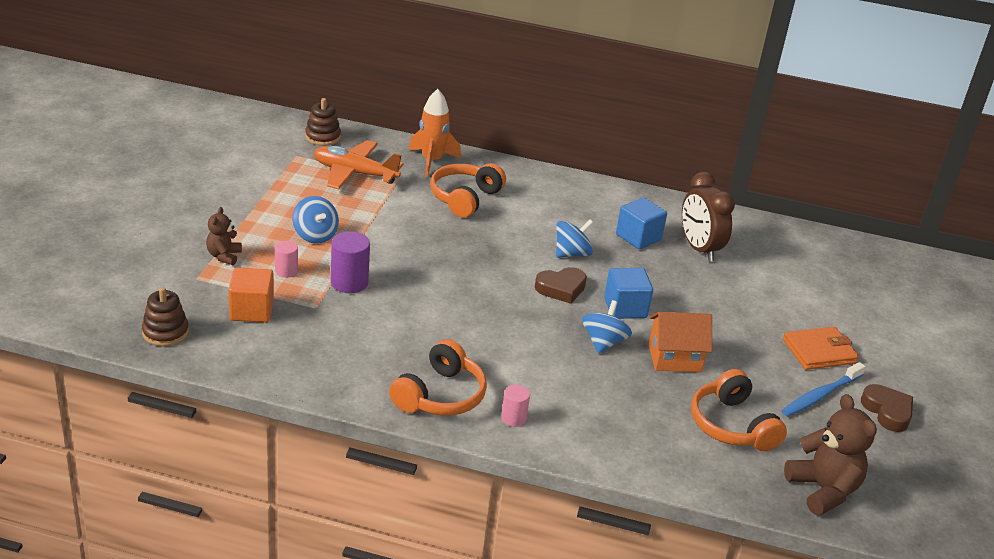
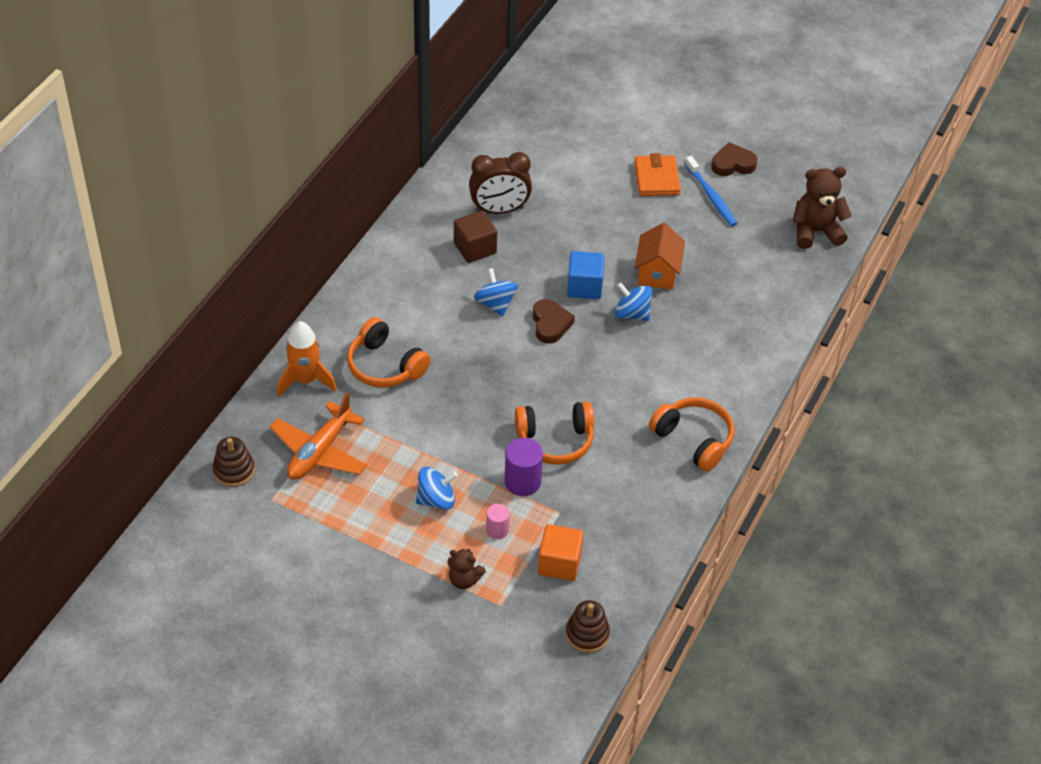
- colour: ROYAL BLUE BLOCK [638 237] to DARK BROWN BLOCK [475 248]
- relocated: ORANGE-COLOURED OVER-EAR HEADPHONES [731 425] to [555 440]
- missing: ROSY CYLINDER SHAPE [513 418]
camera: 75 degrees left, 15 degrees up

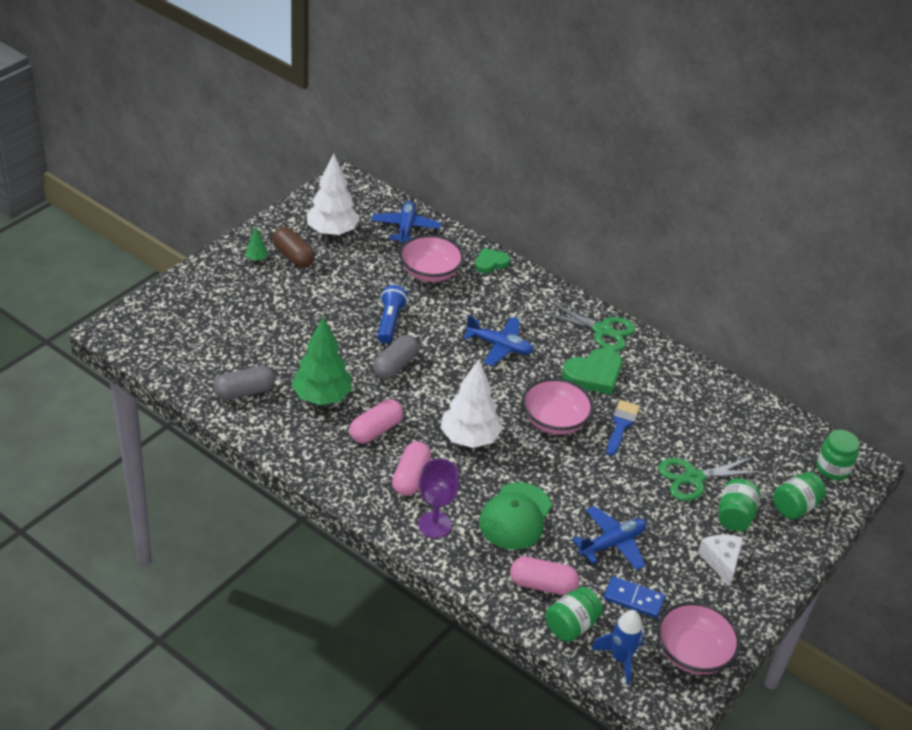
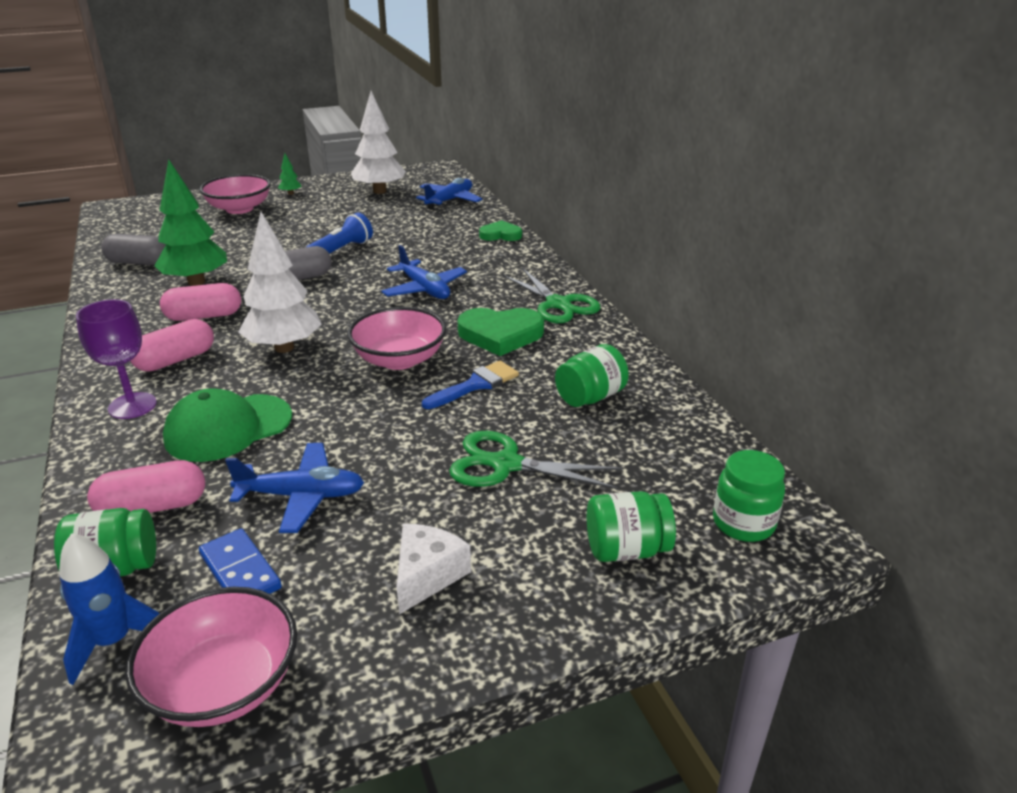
- missing: DARK BROWN PILL SHAPE [293 256]
- relocated: ROSY SERVING BOWL [430 272] to [239 209]
- relocated: LEAF-GREEN PRESERVE JAR [734 516] to [590 397]
- spun: ROSY PILL SHAPE [542 585] = [153 507] 60 degrees counterclockwise
camera: 35 degrees right, 10 degrees down

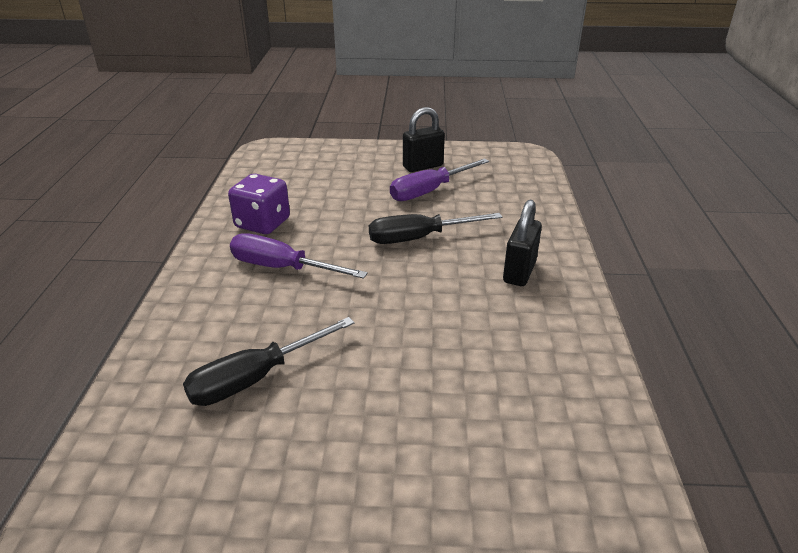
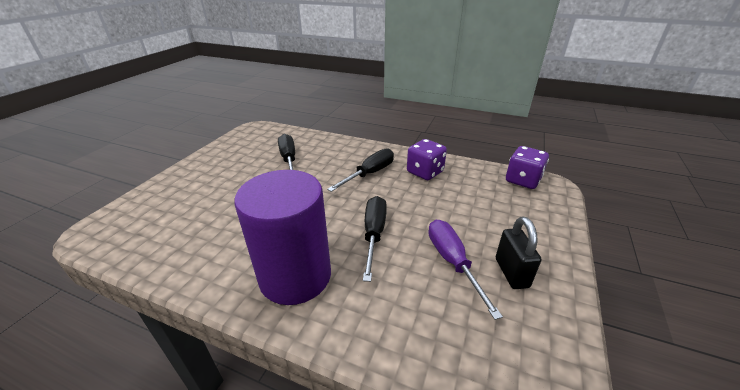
- exchanged: BLACK SMALL LOCK [519 272] to ROYAL PURPLE CYLINDER SHAPE [295 276]
- colour: ROYAL PURPLE SCREWDRIVER [282 268] to BLACK SCREWDRIVER [369 174]
- appeared: ROYAL PURPLE DICE [522 180]
camera: 110 degrees right, 0 degrees up

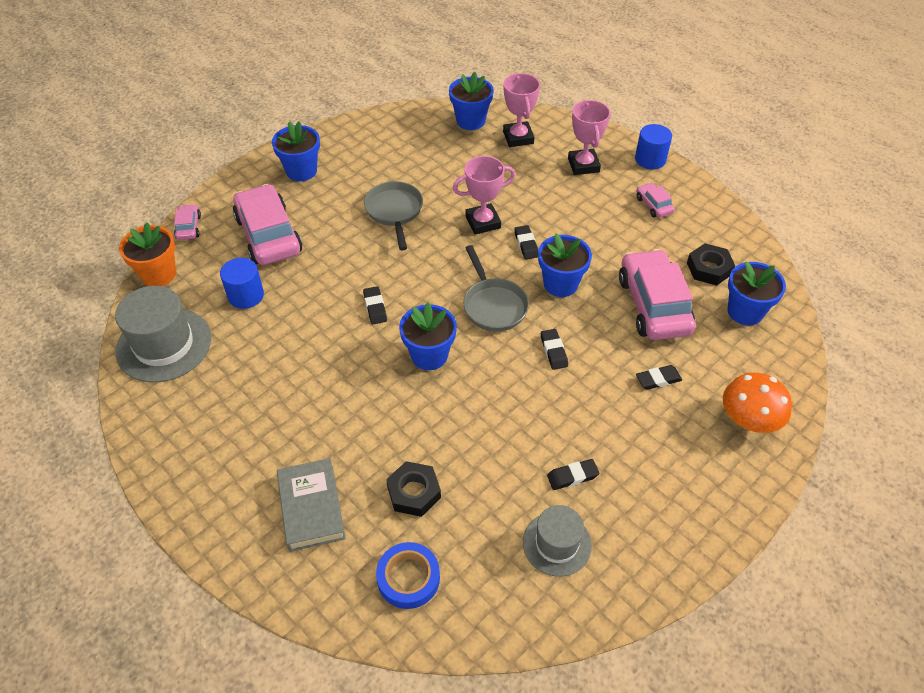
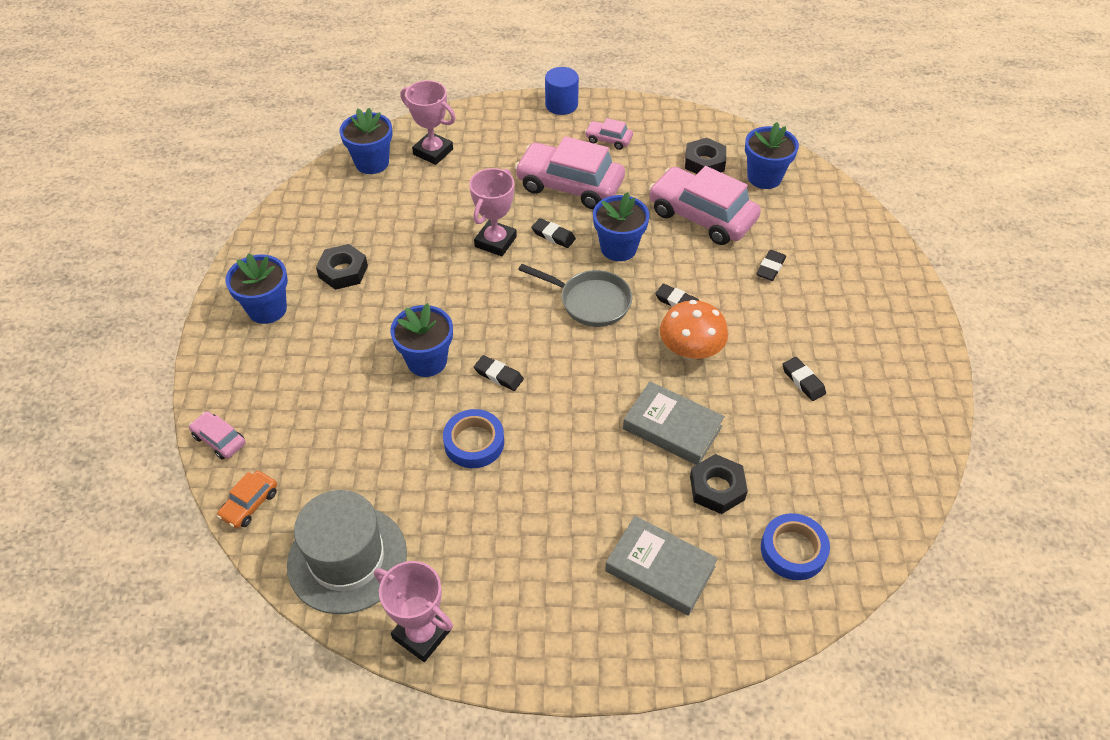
- relocated: ROSY AWARD CUP [583 165] to [422 634]
- missing: ASH-GREY SKILLET [394 212]
- relocated: ROSY TOY CAR [268 235] to [569 185]
- exchanged: ORANGE-COLOURED FLOWER POT [159 274] to ORANGE-COLOURED TOY CAR [250 504]
- missing: ROYAL BLUE CYLINDER SHAPE [246 295]
- relocated: ROYAL BLUE FLOWER POT [429 355] to [427 361]
- relocated: ORANGE-COLOURED FUNGUS [748 420] to [690 350]
- spun: BLACK ERASER [572 476] = [803 381] 60 degrees counterclockwise
- missing: ASH-GREY TOP HAT [557 544]
- appeared: BLACK HEXAGON NUT [343 271]
- appeared: ASH-GREY BOOK [672 427]
- appeared: ROYAL BLUE STICKY TAPE [474 442]
camera: 45 degrees left, 0 degrees up

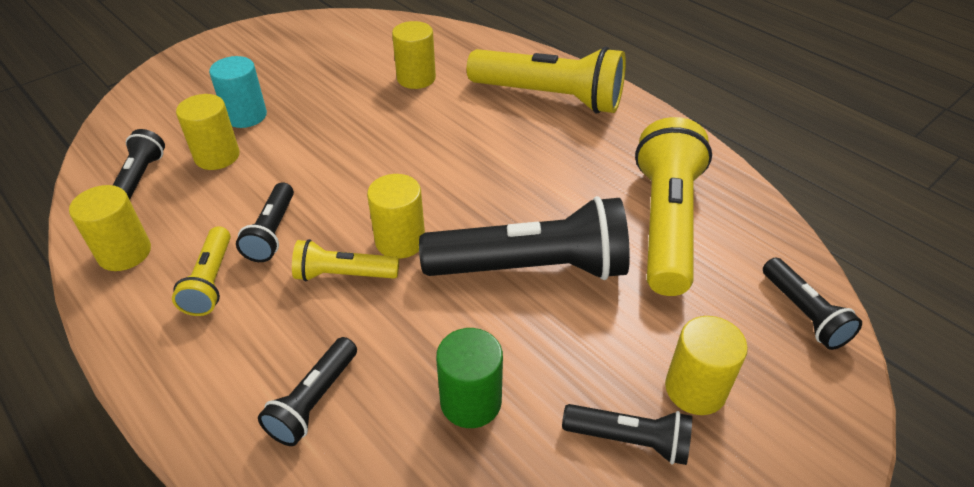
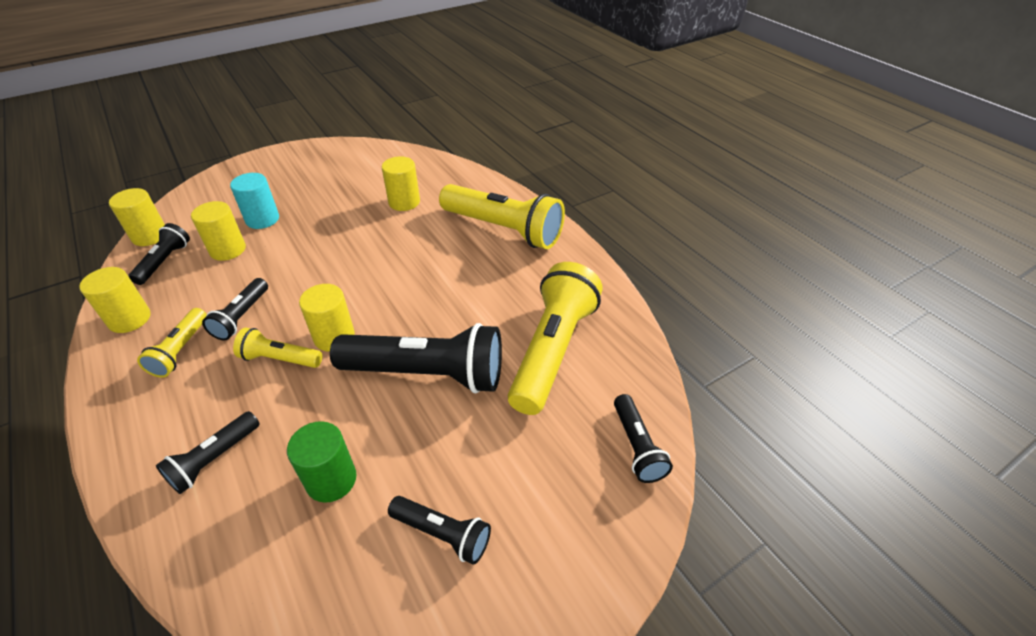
- relocated: YELLOW CYLINDER SHAPE [695 389] to [150 236]
camera: 10 degrees right, 0 degrees up

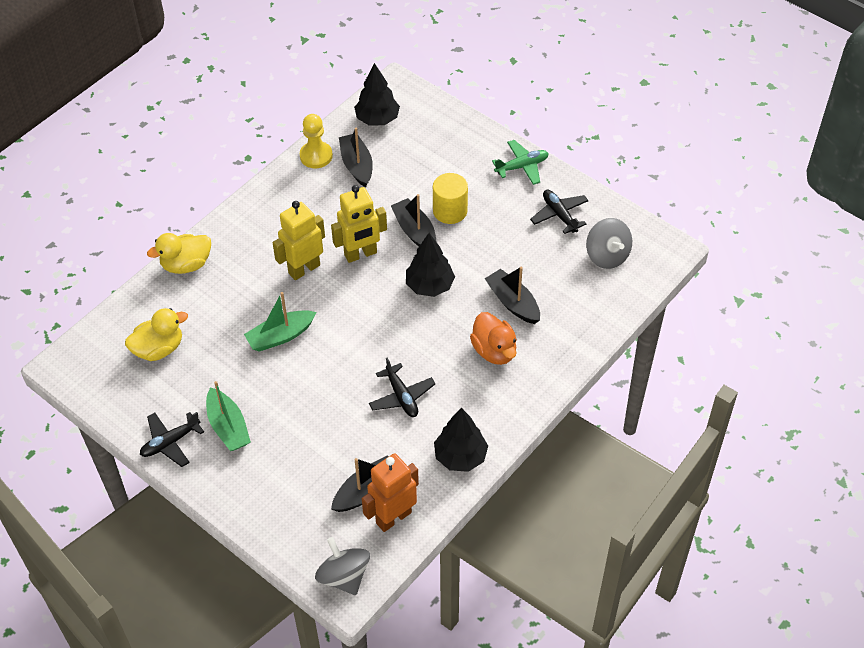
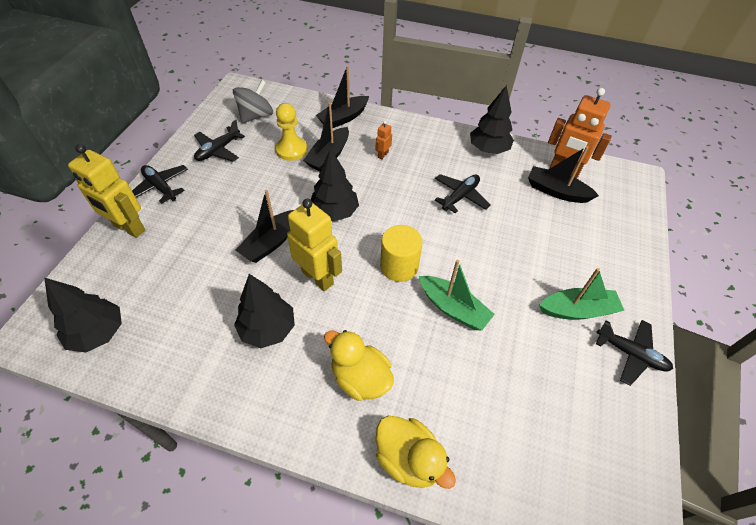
- relocated: YELLOW CHESS PAWN [316 156] to [291 150]
- relocated: BLACK SAILBOAT [357 165] to [343 118]
- colour: LEAF-GREEN PLANE [522 166] to BLACK PLANE [160 187]
- relocated: YELLOW CYLINDER SHAPE [450 211] to [399 266]
- relocated: YELLOW TOY ROBOT [304 269] to [129 228]
- relocated: YELLOW RUBBER DUCK [159 349] to [360 378]
- exchanged: ORANGE-COLOURED RUBBER DUCK [494 351] to ORANGE-COLOURED TOY ROBOT [383 155]
- spun: LEAF-GREEN SAILBOAT [228 427] = [577 310] 45 degrees clockwise
- missing: ASH-GREY WHIRLIGIG [344 576]
- appeared: BLACK FIR TREE [268 329]
camera: 115 degrees left, 0 degrees up

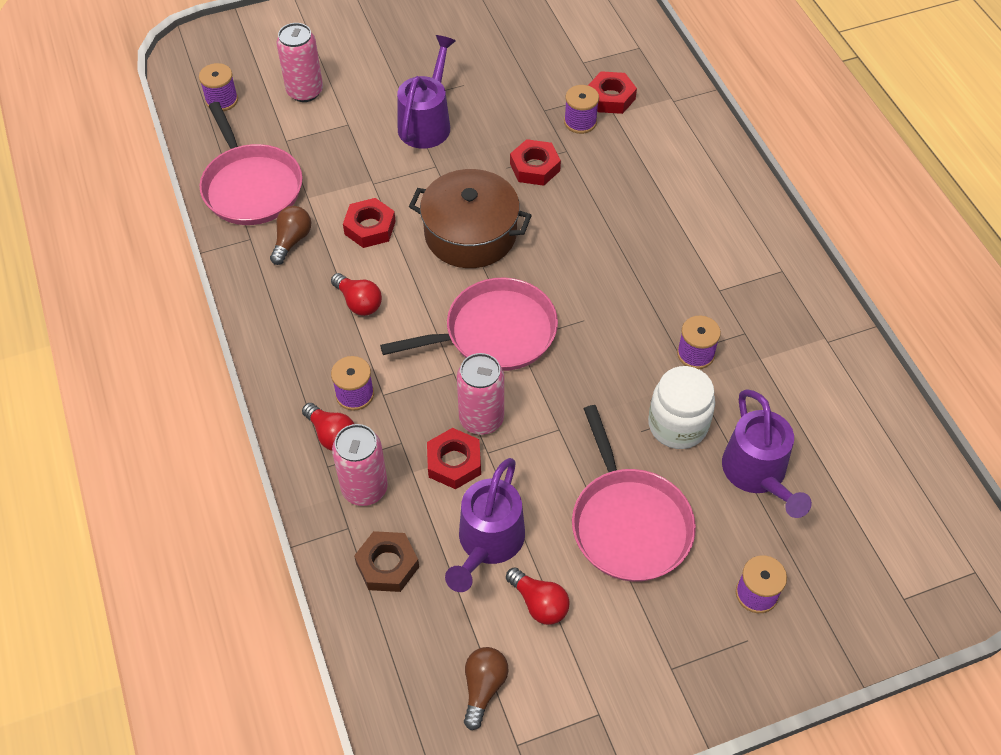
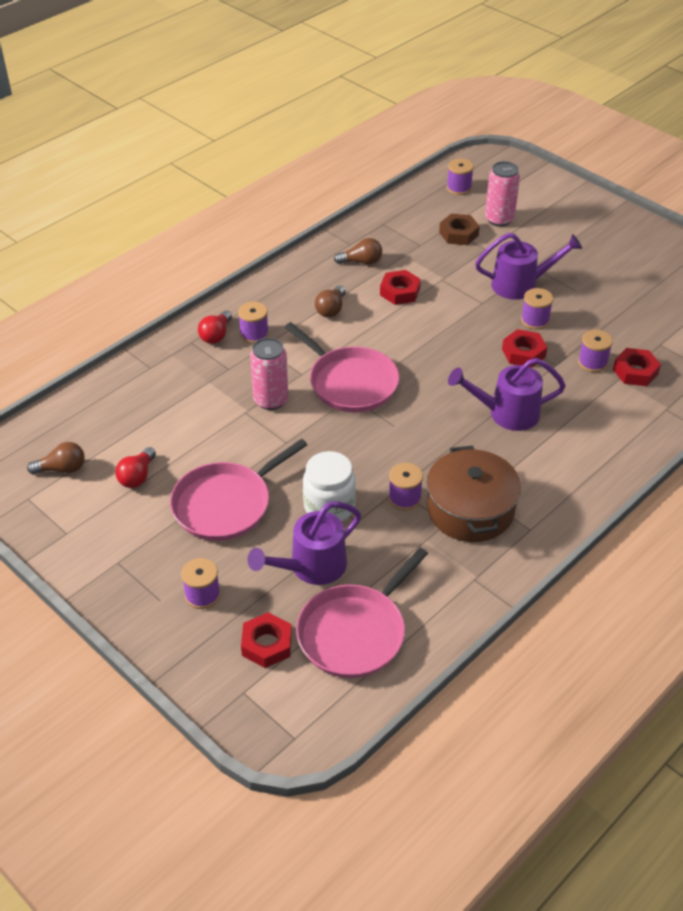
- relocated: ROSY SKILLET [251 186] to [355 632]
- relocated: DARK BROWN POT [470 234] to [470 510]
- colour: SCARLET BULB [358 302] to DARK BROWN BULB [331 309]
- missing: ROSY SODA CAN [364 488]
- relocated: SCARLET HEXAGON NUT [454 462] to [267 644]
- relocated: ROYAL PURPLE WATERING CAN [487 544] to [506 413]
- relocated: DARK BROWN HEXAGON NUT [387 565] to [458 234]
- appeared: ROYAL PURPLE SPOOL [535 320]
camera: 65 degrees right, 10 degrees down

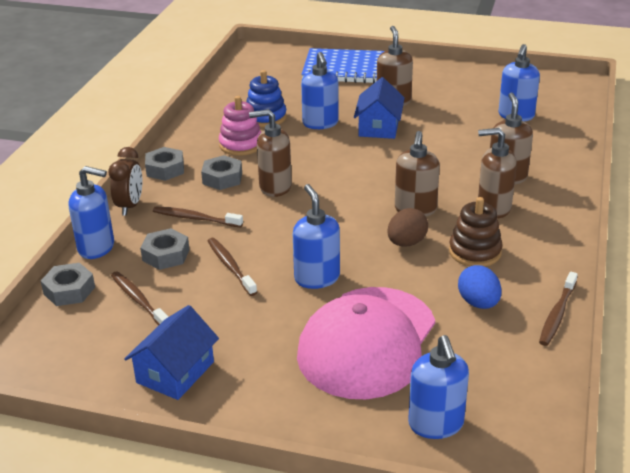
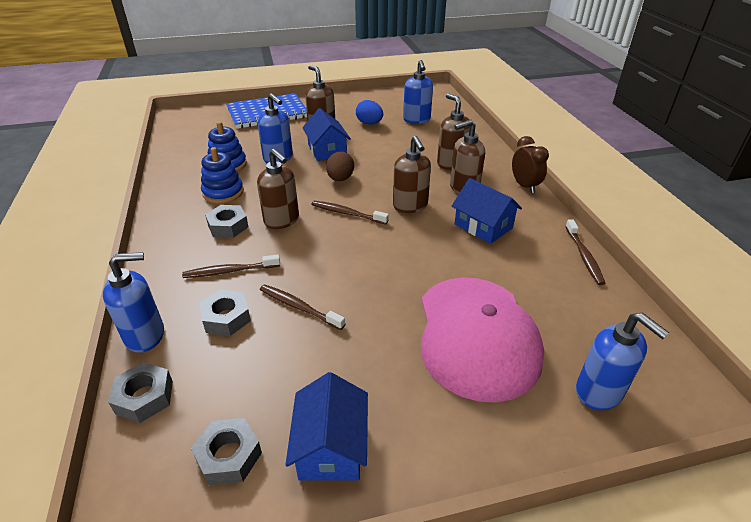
- colour: ROSY STACKING TOY [241 145] to ROYAL BLUE STACKING TOY [223 192]
- spun: DARK BROWN PUMP BOTTLE [275 187] = [282 220] 105 degrees counterclockwise
- relocated: DARK BROWN ALARM CLOCK [130 206] to [524 186]
- relocated: ASH-GREY HEXAGON NUT [165 169] to [229 456]
- missing: ROYAL BLUE PUMP BOTTLE [317 278]
- exchanged: DARK BROWN STACKING TOY [475 252] to ROYAL BLUE TOY HOUSE [483 226]
- relocated: DARK BROWN EGG SHAPE [406 243] to [340 179]
- relocated: ROYAL BLUE EGG SHAPE [478 303] to [369 123]
- relocated: DARK BROWN DENTAL BRUSH [138 300] to [347 213]
camera: 30 degrees left, 5 degrees up

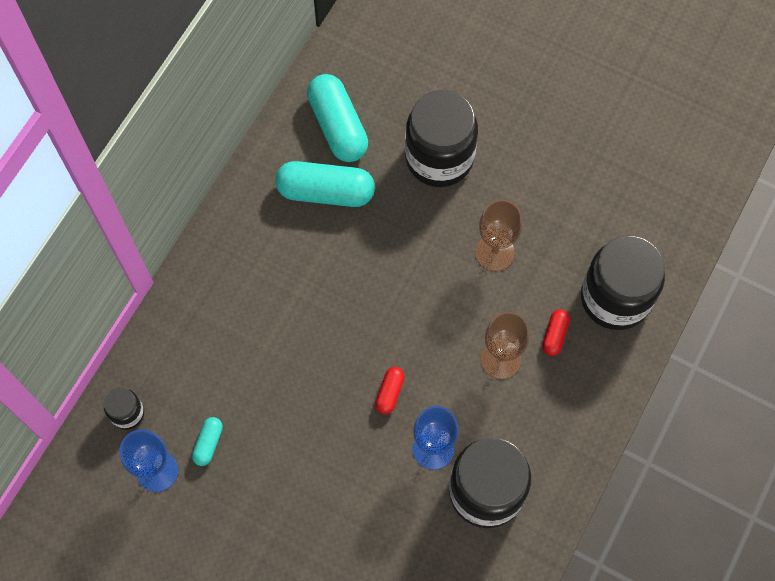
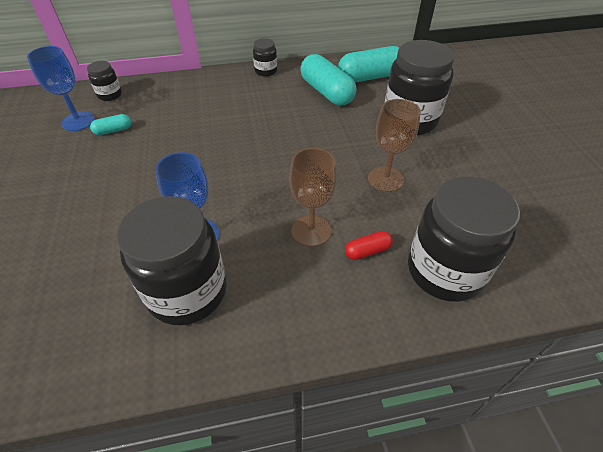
- spun: TEAL PILL SHAPE [338 126] = [370 77] 45 degrees clockwise
- missing: SCARLET PILL SHAPE [389 393]
- appeared: BLACK PRESERVE JAR [266 71]
camera: 50 degrees right, 20 degrees down

